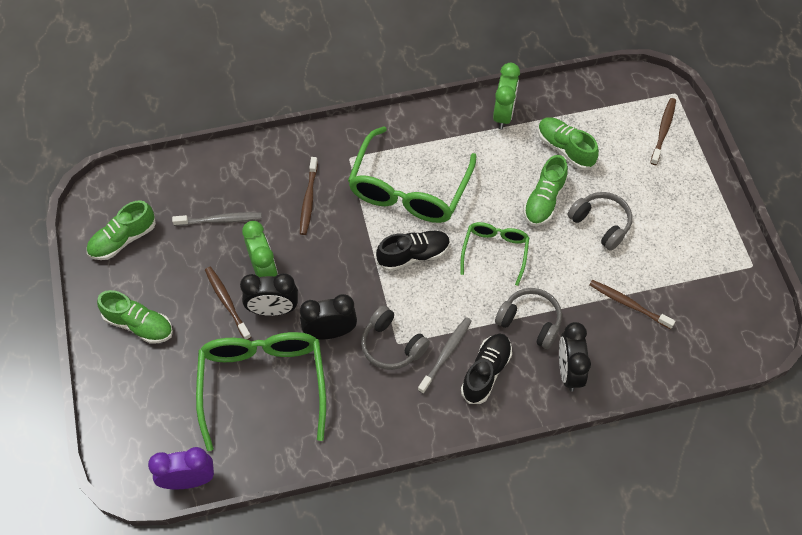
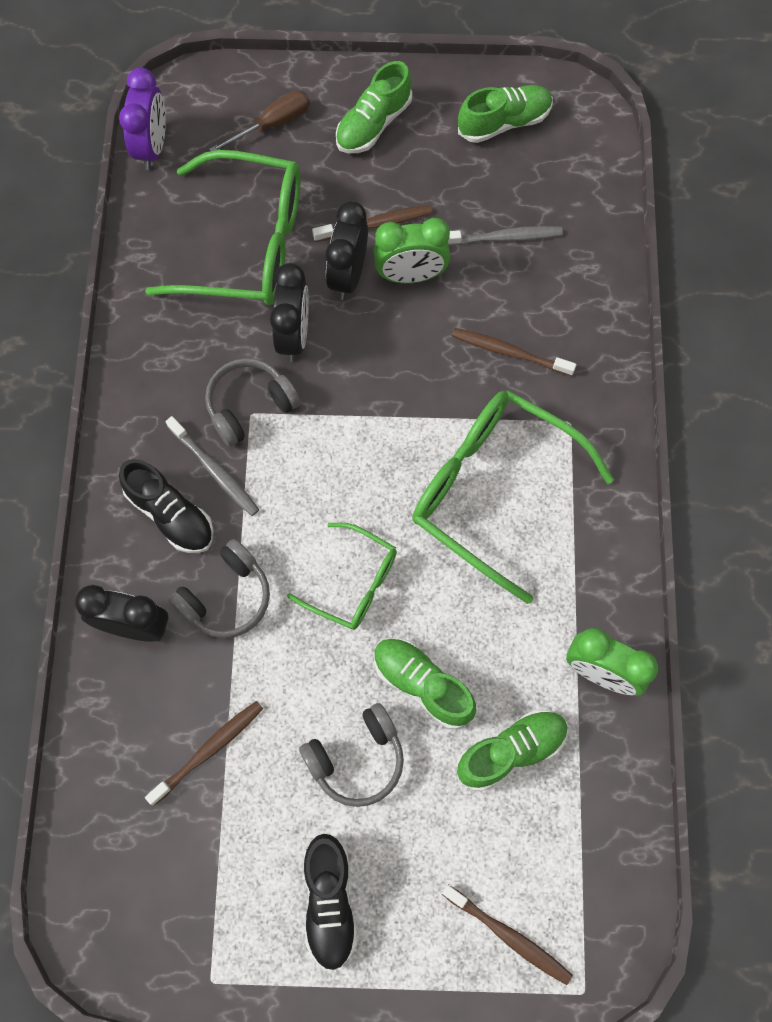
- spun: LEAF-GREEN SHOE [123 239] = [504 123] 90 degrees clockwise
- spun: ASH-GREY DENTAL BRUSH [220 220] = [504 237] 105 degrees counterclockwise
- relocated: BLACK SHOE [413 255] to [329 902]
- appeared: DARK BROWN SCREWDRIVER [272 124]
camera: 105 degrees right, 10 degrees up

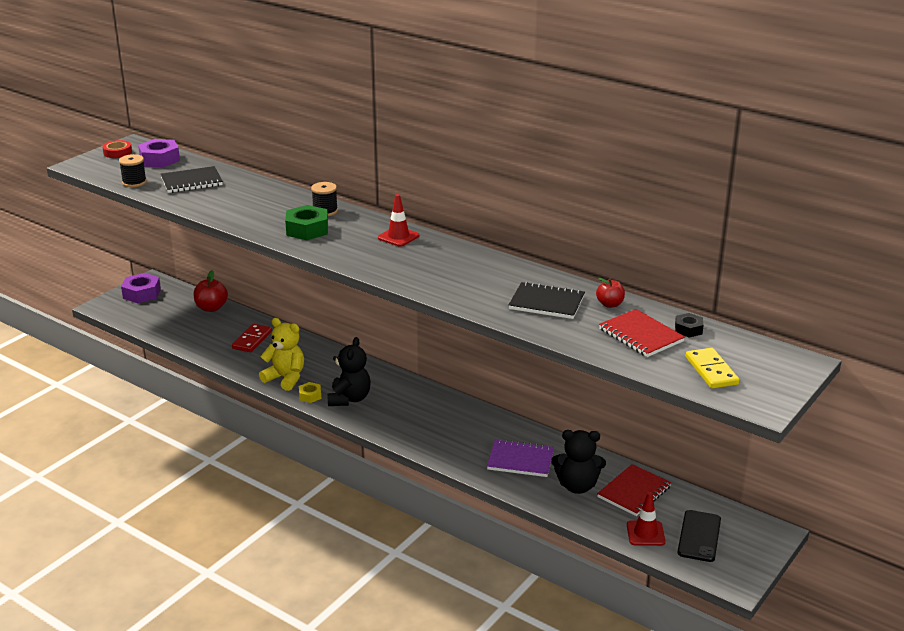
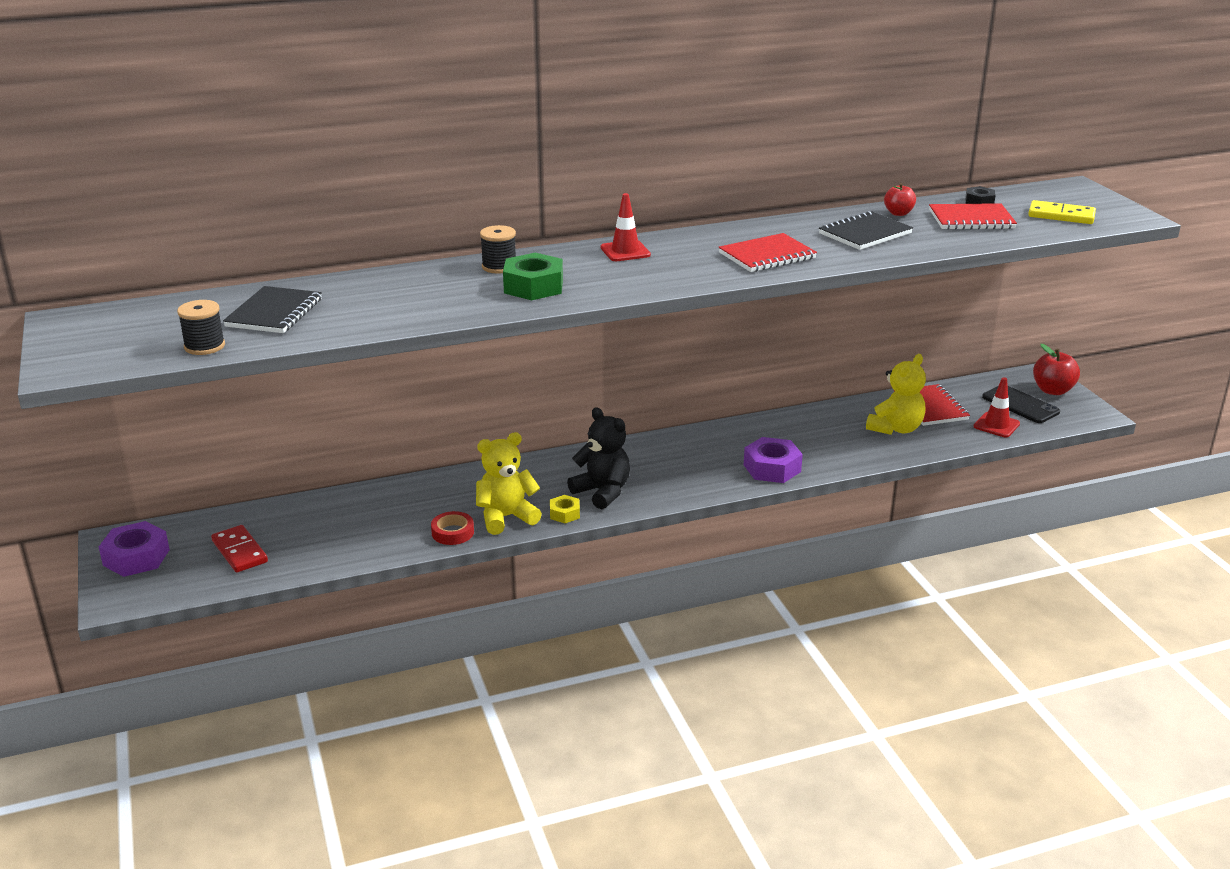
- relocated: ROYAL PURPLE HEXAGON NUT [160 159] to [772 468]
- relocated: SCARLET STICKY TAPE [117 152] to [452 532]
- relocated: SCARLET TOY APPLE [211 308] to [1052 390]
- relocated: SCARLET DOMINO TILE [252 340] to [239 551]
- colour: BLACK TEDDY [577 486] to YELLOW TEDDY [895 428]
- missing: ROYAL PURPLE NOTEPAD [520 460]
- appeared: SCARLET NOTEPAD [767 256]
camera: 55 degrees left, 0 degrees up

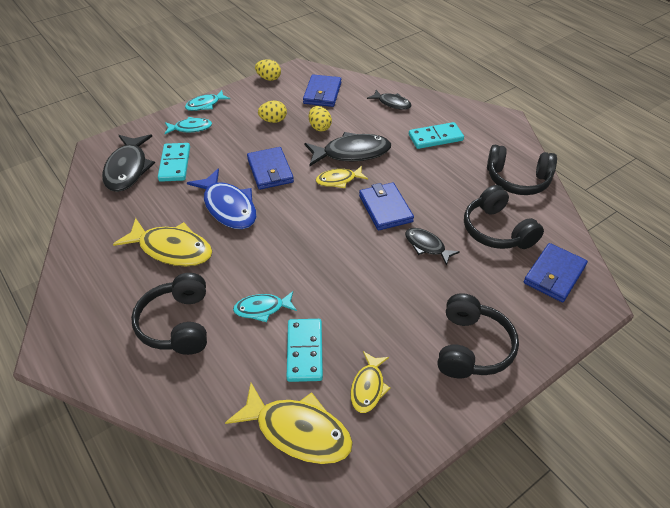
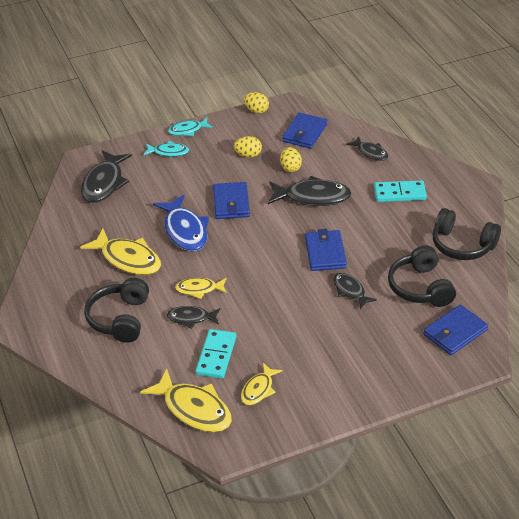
- missing: TEAL DOMINO TILE [175 164]
- relocated: YELLOW TOY FISH [338 180] to [199 289]
- colour: TEAL TOY FISH [262 309] to BLACK TOY FISH [191 318]
- missing: BLACK OVER-EAR HEADPHONES [471 347]
camera: 15 degrees right, 5 degrees down

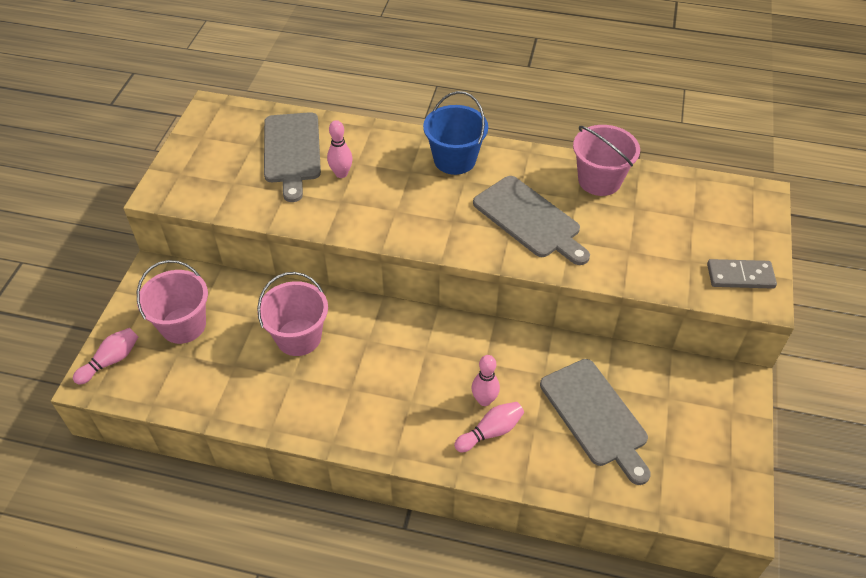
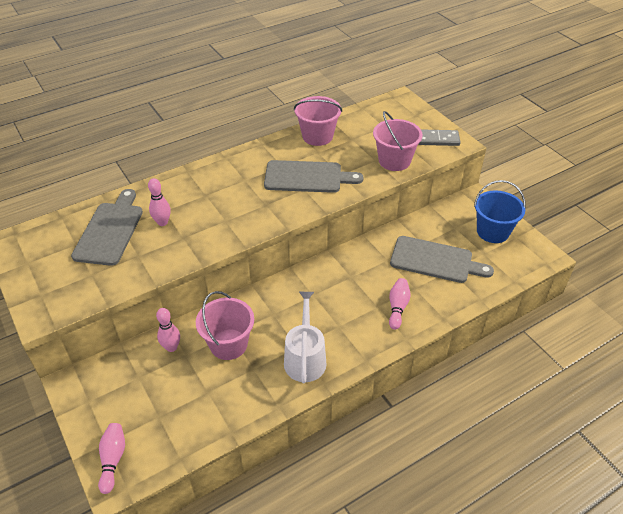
- relocated: ROYAL BLUE BUCKET [454 160] to [492 231]
- spun: ASH-GREY BREAD BOARD [292 151] = [110 230] 120 degrees counterclockwise
- spun: ASH-GREY DOMINO TILE [740 276] = [438 139] 45 degrees clockwise
- relocated: ROSY BUCKET [183 325] to [394 161]
- relocated: ROSY BOWLING PIN [484 400] to [171 347]
- appeared: WHITE WATERING CAN [305 358]
camera: 45 degrees left, 5 degrees down

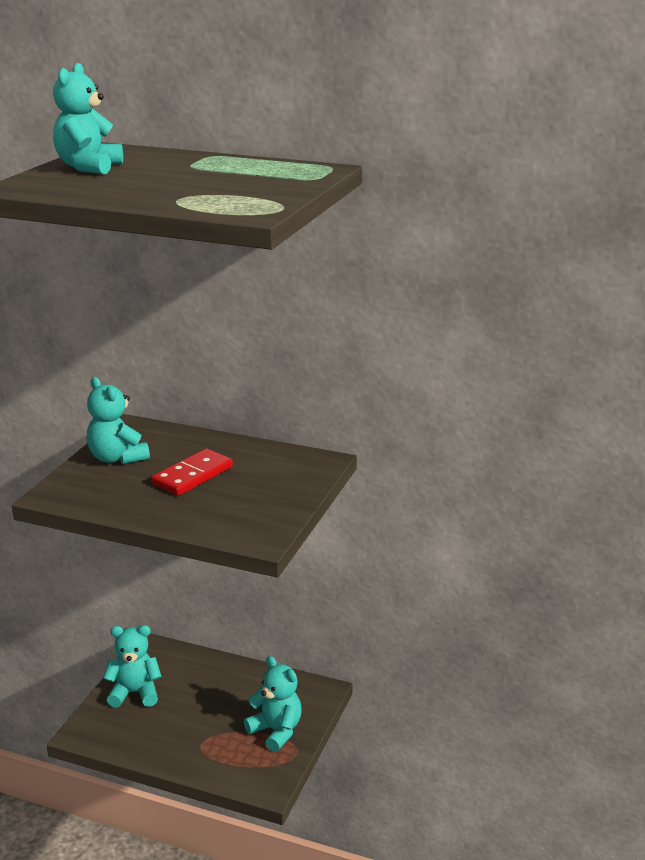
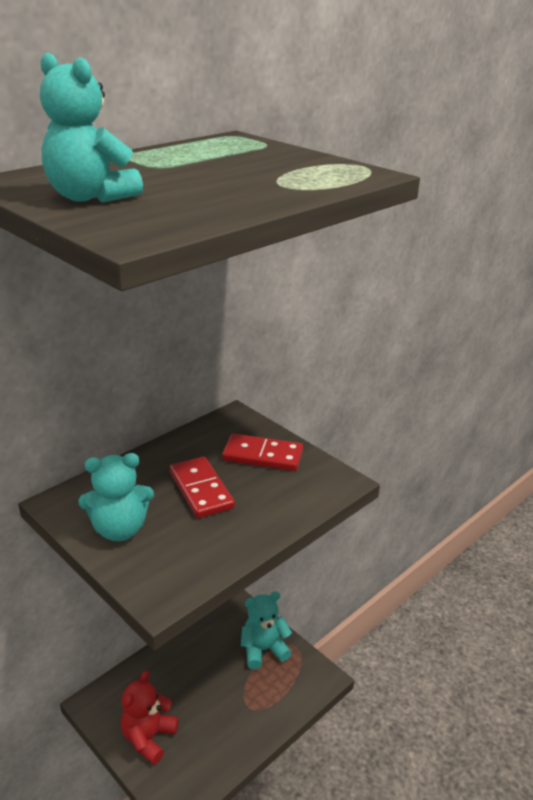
- colour: TEAL TEDDY [135 693] to SCARLET TEDDY [148 738]
- appeared: SCARLET DOMINO TILE [263 455]
camera: 65 degrees left, 5 degrees up

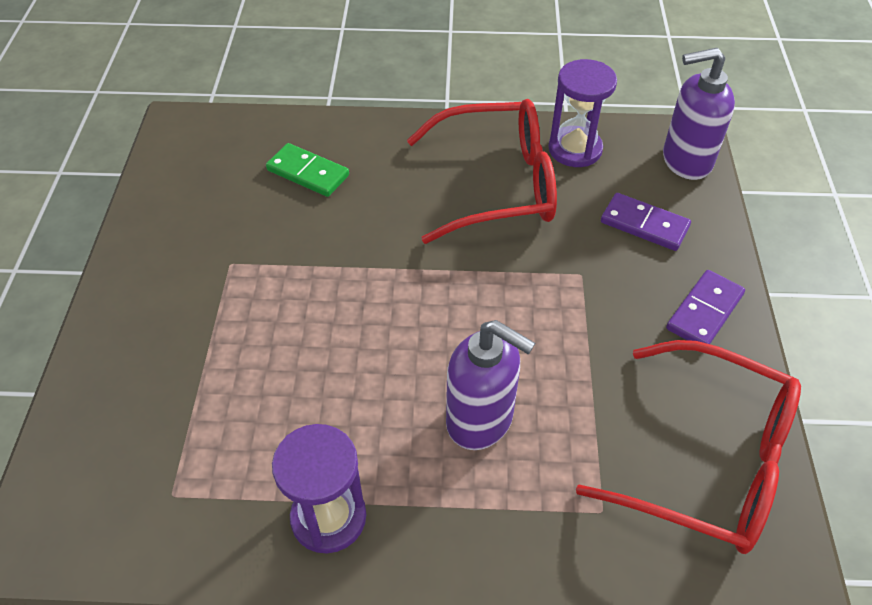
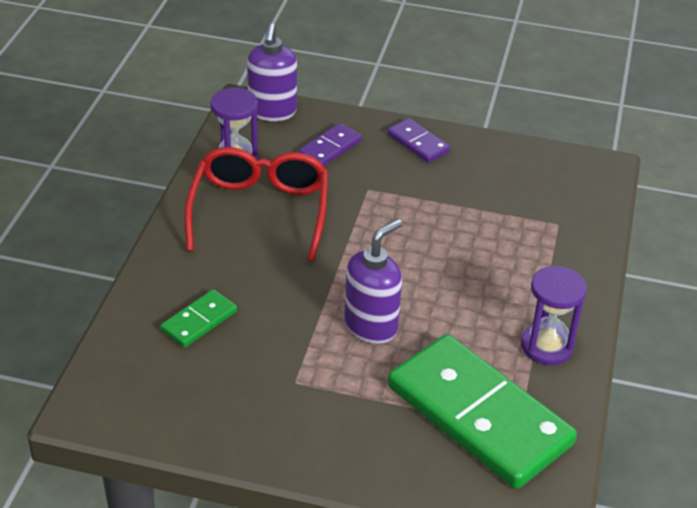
- relocated: ROYAL PURPLE PUMP BOTTLE [480 420] to [371 326]
- missing: SCARLET GLASSES [707 460]
- appeared: LEAF-GREEN DOMINO TILE [478 415]
camera: 80 degrees left, 10 degrees down

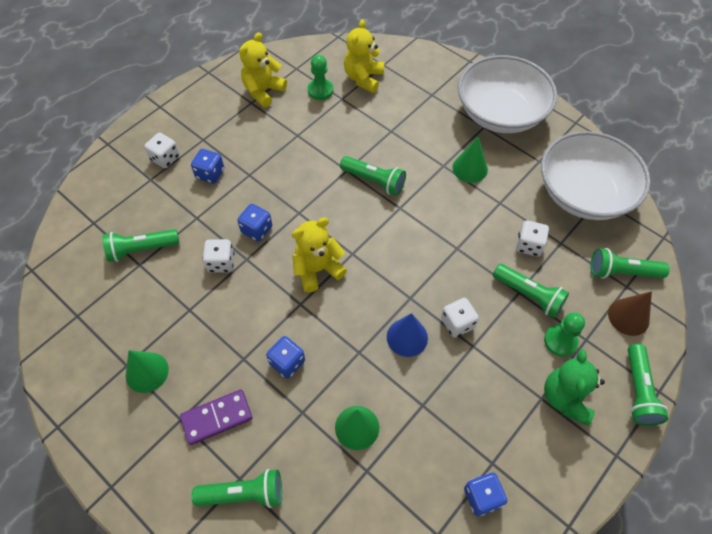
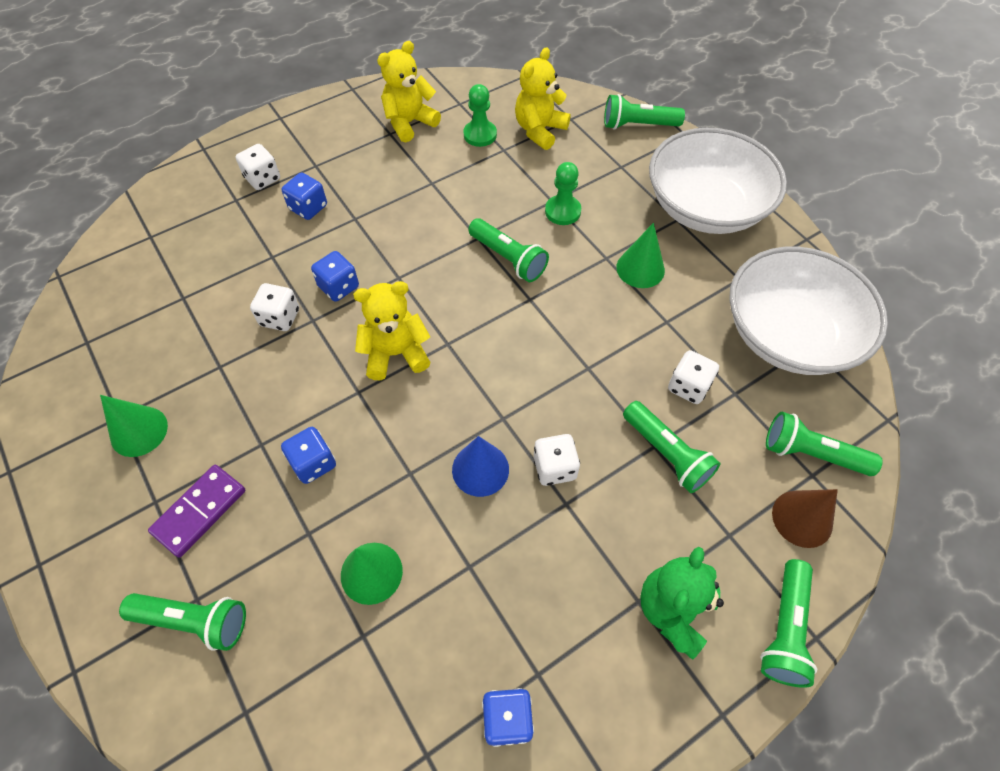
- relocated: LEAF-GREEN POCKET TORCH [141 249] to [638 125]
- relocated: LEAF-GREEN CHESS PAWN [560 341] to [562 211]
- spun: ROYAL PURPLE DOMINO TILE [217 417] = [199 511] 45 degrees counterclockwise
camera: 15 degrees right, 0 degrees up

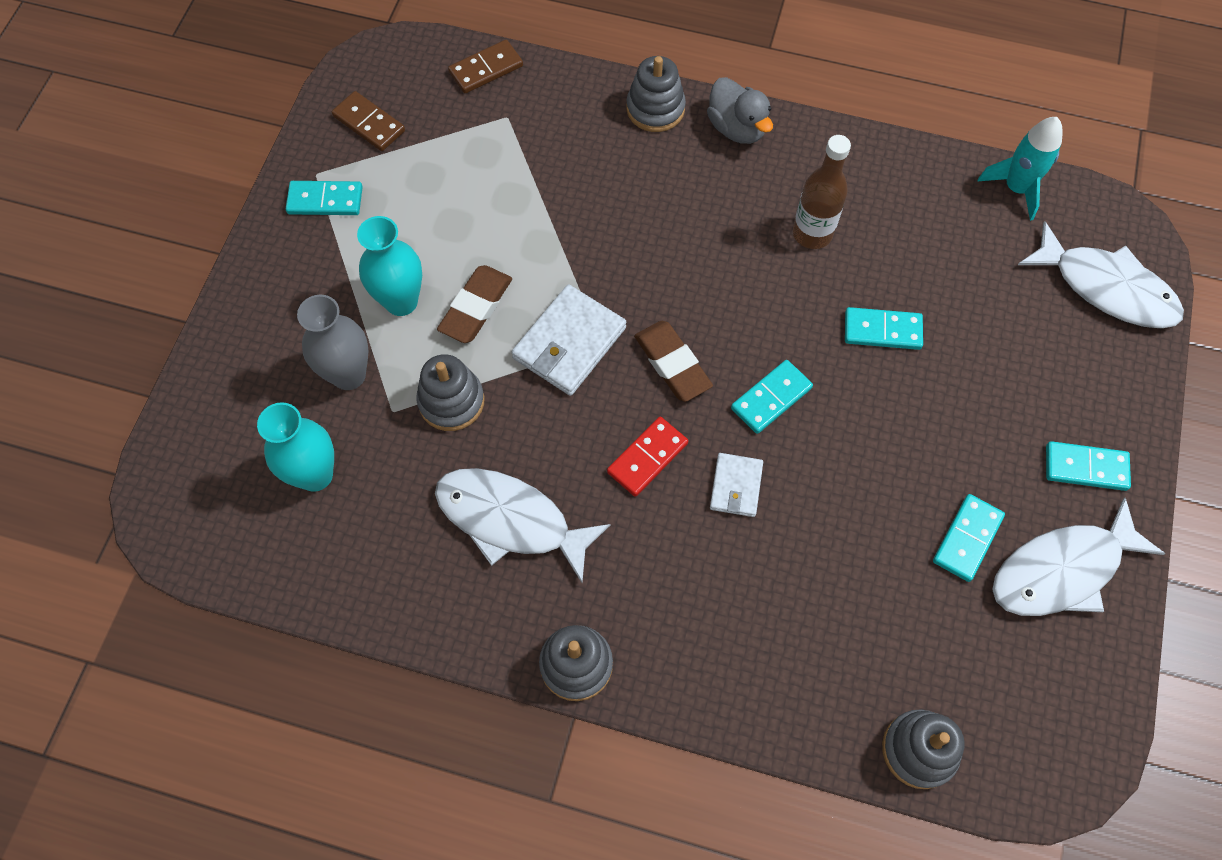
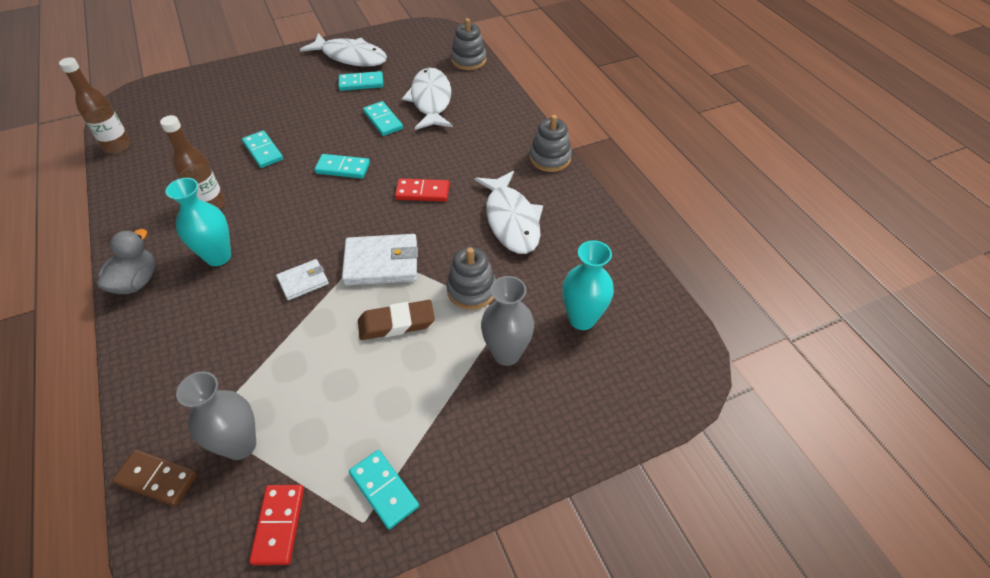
- missing: ASH-GREY STACKING TOY [655 109]
- colour: DARK BROWN DOMINO TILE [369 124] to SCARLET DOMINO TILE [279 525]
- exchanged: TEAL ROCKET [1016 188] to DARK BROWN DRINK BOTTLE [118 146]
- relocated: TEAL TALL VASE [401 301] to [218 257]
- relocated: WHITE TOY FISH [1106 287] to [431 100]
- missing: DARK BROWN ERASER [672 364]
- relocated: TEAL DOMINO TILE [1085 468] to [383 120]
- relocated: WHITE WALLET [736 486] to [303 281]
- appeared: ASH-GREY TALL VASE [240 445]
camera: 130 degrees left, 15 degrees down

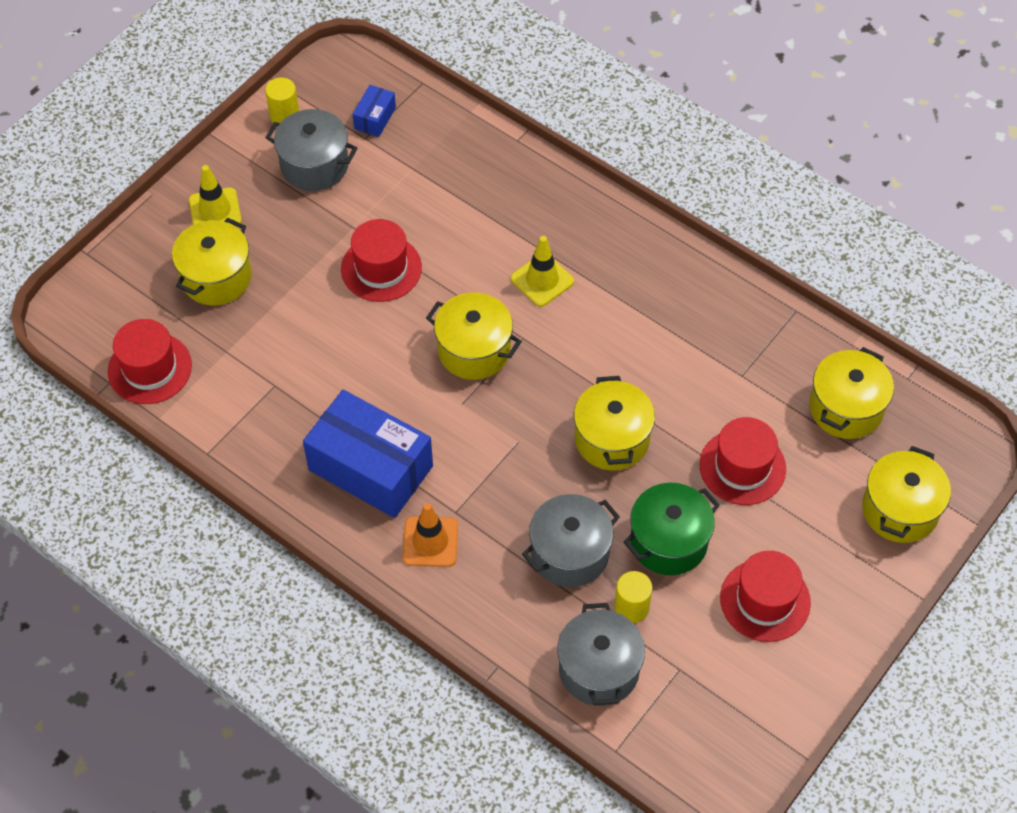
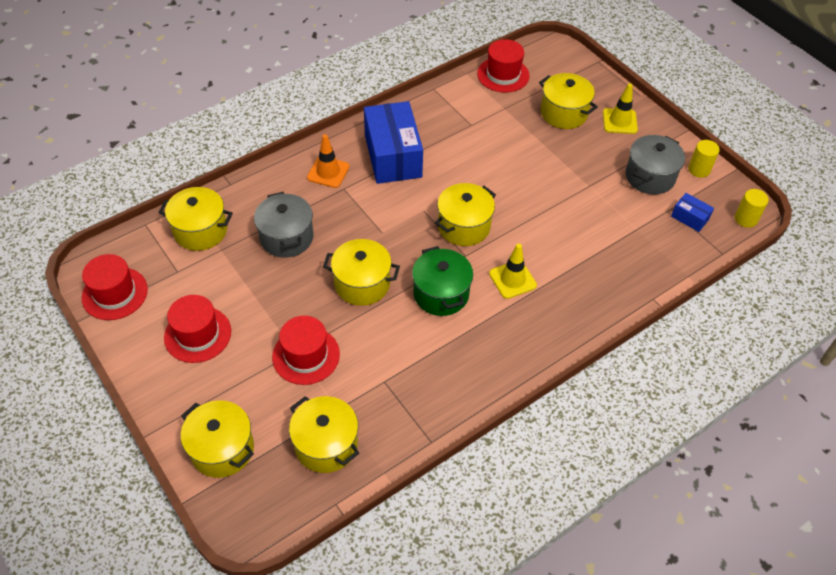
- relocated: SCARLET TOP HAT [381 268] to [115 293]
- spun: ROYAL BLUE PACKAGE [370 468] = [393 156] 60 degrees counterclockwise
- relocated: LEAF-GREEN POT [668 542] to [441 294]
- relocated: YELLOW CYLINDER SHAPE [631 607] to [745 219]
- colour: ASH-GREY POT [599 669] to YELLOW POT [200 230]
camera: 105 degrees right, 5 degrees down

